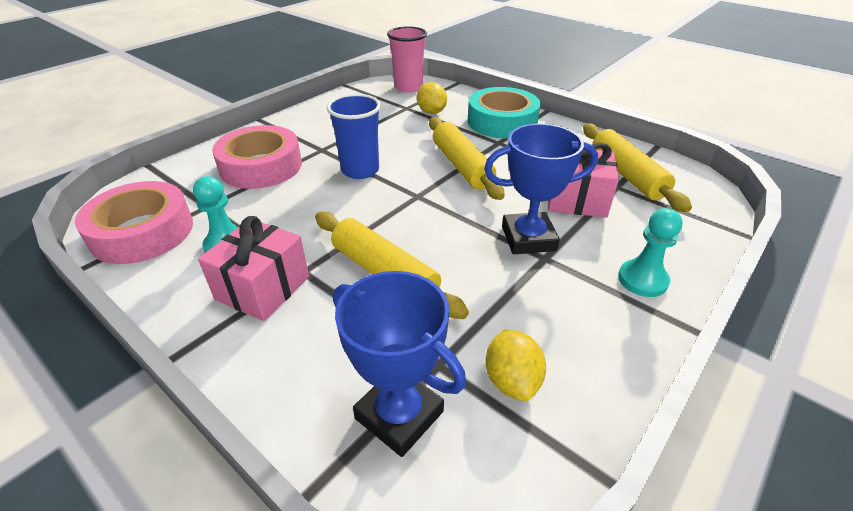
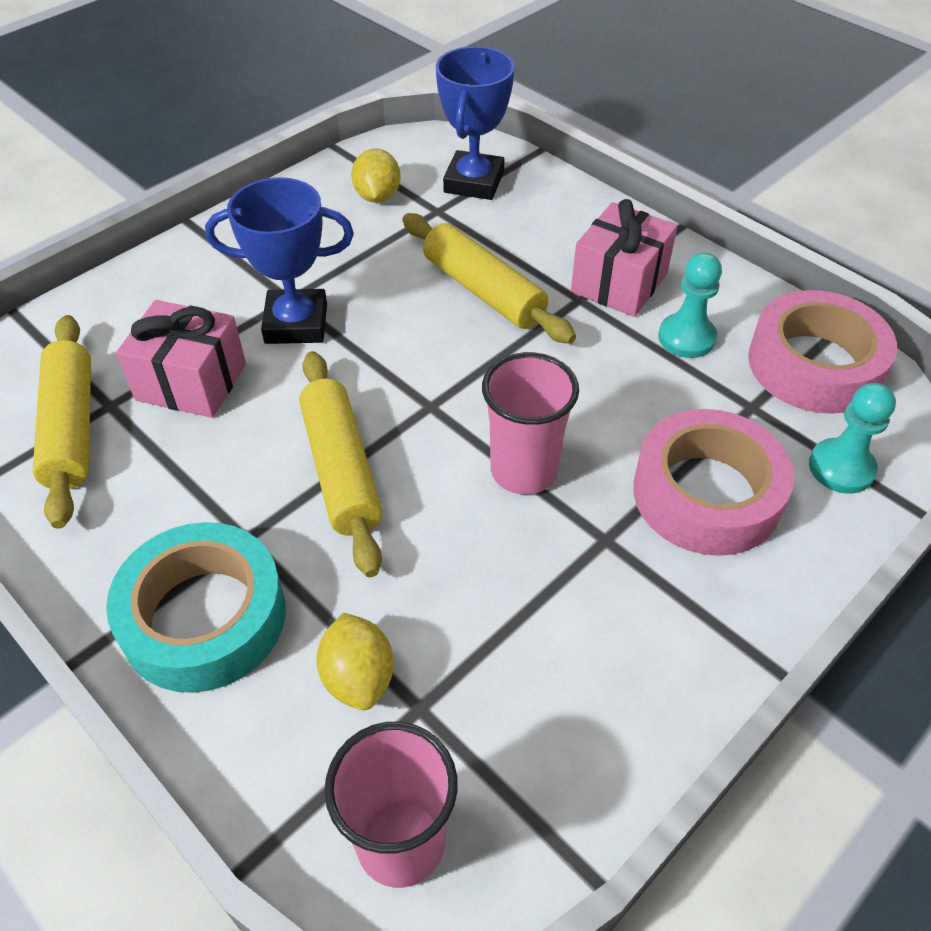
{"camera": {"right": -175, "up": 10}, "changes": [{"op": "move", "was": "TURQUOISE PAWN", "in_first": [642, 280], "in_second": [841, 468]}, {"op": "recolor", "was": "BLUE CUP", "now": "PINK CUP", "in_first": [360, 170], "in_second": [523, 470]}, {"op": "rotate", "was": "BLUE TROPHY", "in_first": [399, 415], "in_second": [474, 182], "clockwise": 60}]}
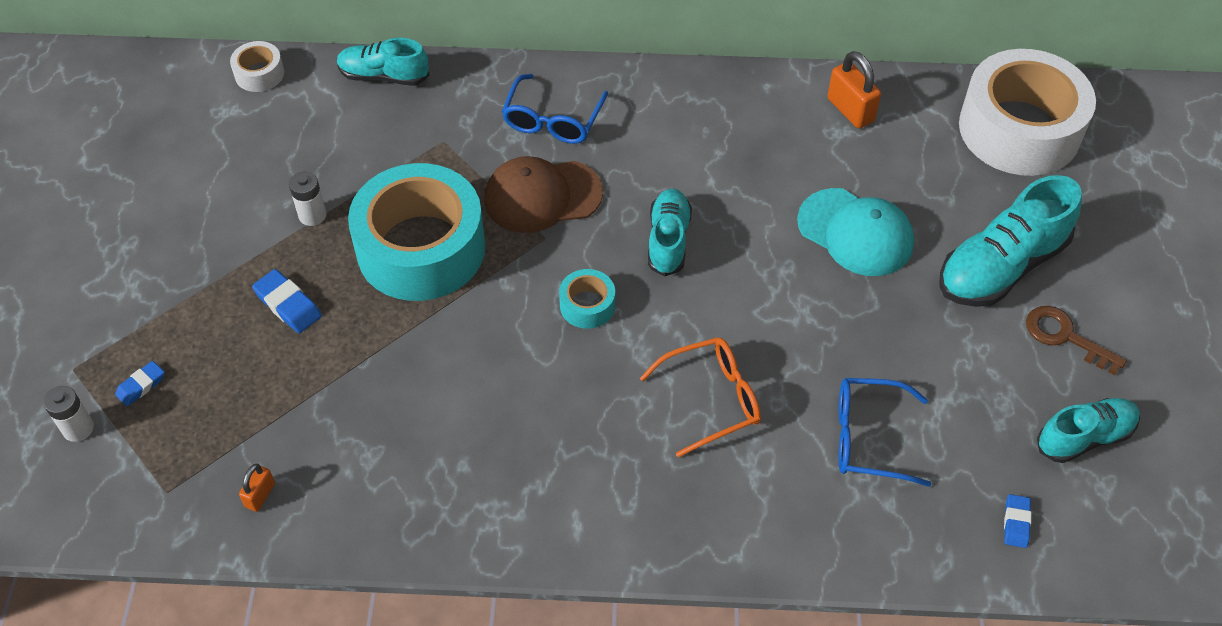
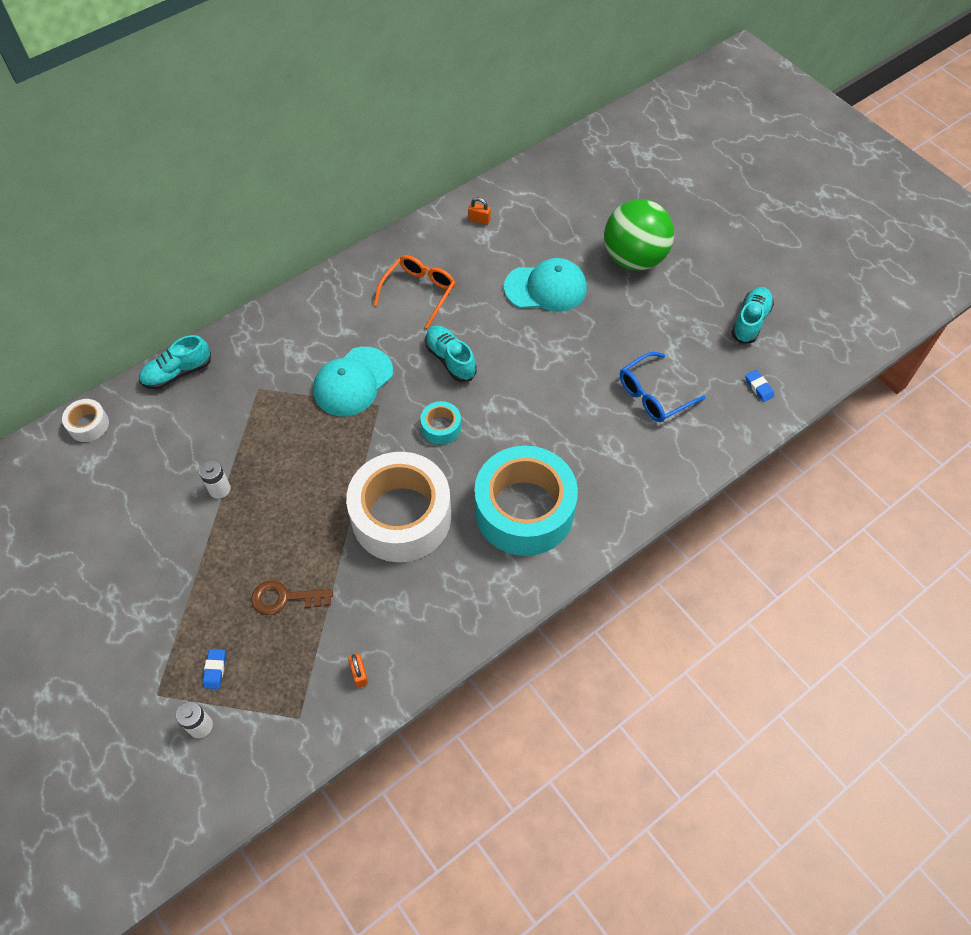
{"camera": {"right": -40, "up": 5}, "changes": [{"op": "delete", "was": "BLUE ERASER", "in_first": [288, 305]}, {"op": "delete", "was": "BLUE GLASSES", "in_first": [553, 120]}, {"op": "move", "was": "TURQUOISE TAPE", "in_first": [421, 248], "in_second": [524, 510]}, {"op": "move", "was": "ORANGE GLASSES", "in_first": [711, 400], "in_second": [419, 292]}, {"op": "move", "was": "WHITE TAPE", "in_first": [1019, 129], "in_second": [401, 516]}, {"op": "move", "was": "BROWN KEY", "in_first": [1065, 337], "in_second": [284, 598]}, {"op": "replace", "was": "TURQUOISE SHOE", "now": "GREEN BALL", "in_first": [1001, 266], "in_second": [634, 258]}, {"op": "recolor", "was": "BROWN CAP", "now": "TURQUOISE CAP", "in_first": [542, 196], "in_second": [353, 382]}, {"op": "resize", "was": "ORANGE PADLOCK", "in_first": [850, 110], "in_second": [479, 220], "ratio": 0.57}]}
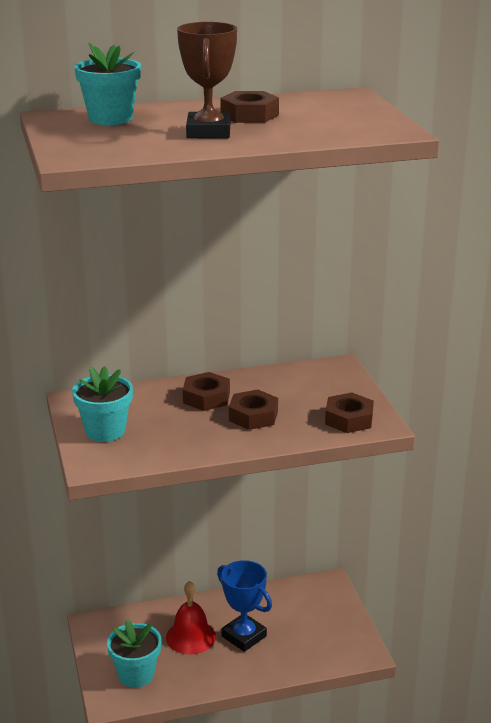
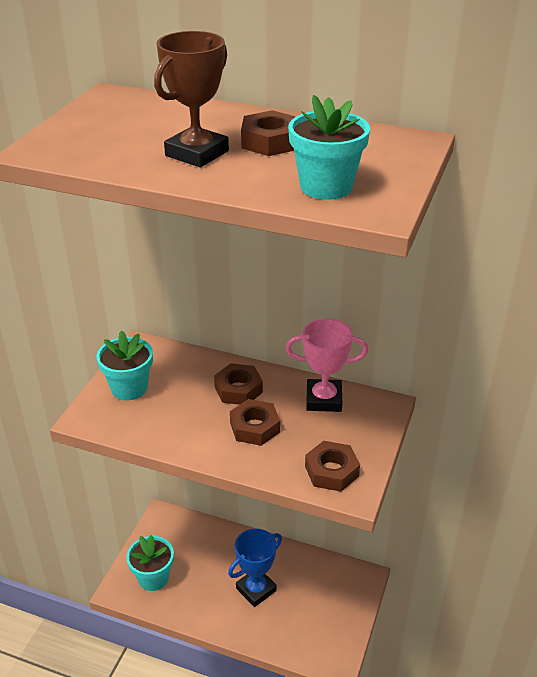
{"camera": {"right": 35, "up": 10}, "changes": [{"op": "delete", "was": "RED BELL", "in_first": [191, 637]}, {"op": "insert", "now": "PINK TROPHY", "in_second": [324, 399]}, {"op": "move", "was": "TURQUOISE FLOWER POT", "in_first": [110, 118], "in_second": [326, 187]}, {"op": "rotate", "was": "BLUE TROPHY", "in_first": [244, 636], "in_second": [256, 589], "clockwise": 60}]}
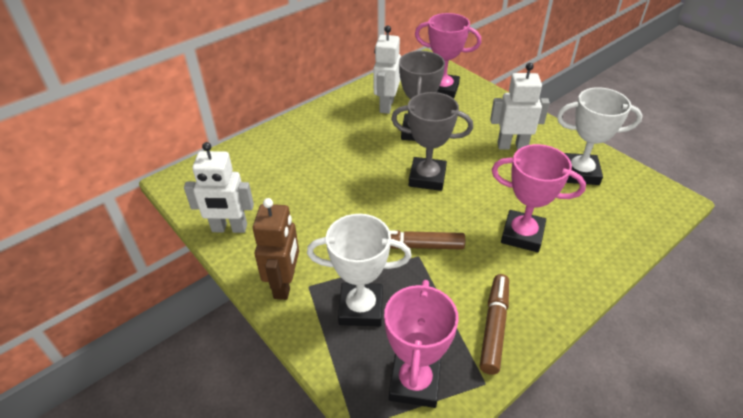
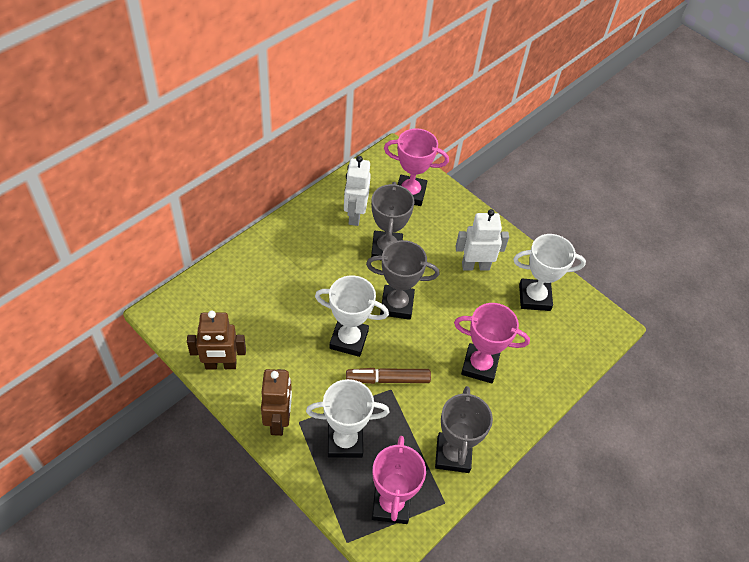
{"camera": {"right": -10, "up": 10}, "changes": [{"op": "insert", "now": "WHITE TROPHY", "in_second": [349, 340]}, {"op": "replace", "was": "BROWN MARKER", "now": "GREY TROPHY", "in_first": [494, 327], "in_second": [453, 455]}, {"op": "recolor", "was": "WHITE ROBOT", "now": "BROWN ROBOT", "in_first": [229, 228], "in_second": [221, 365]}]}
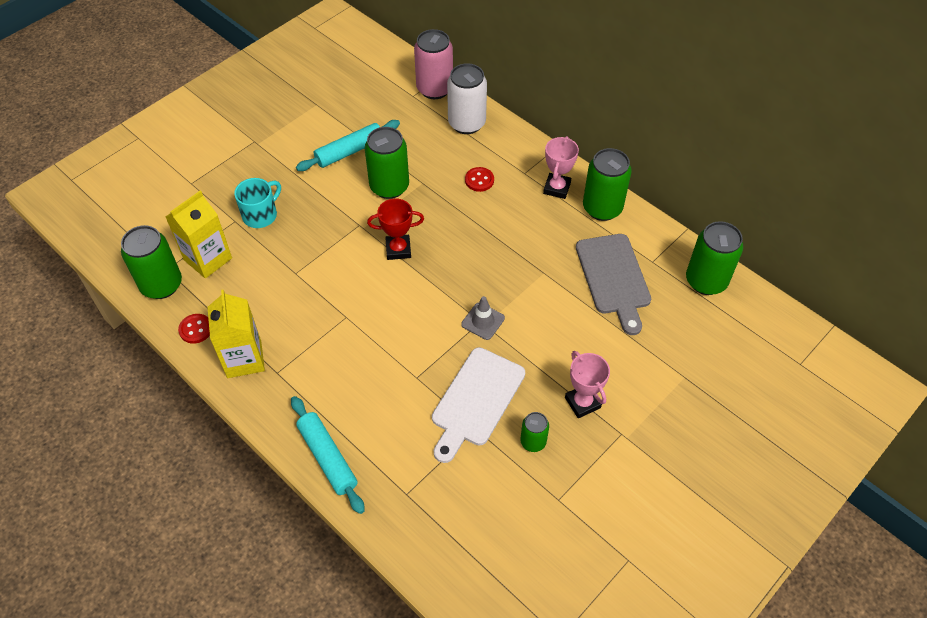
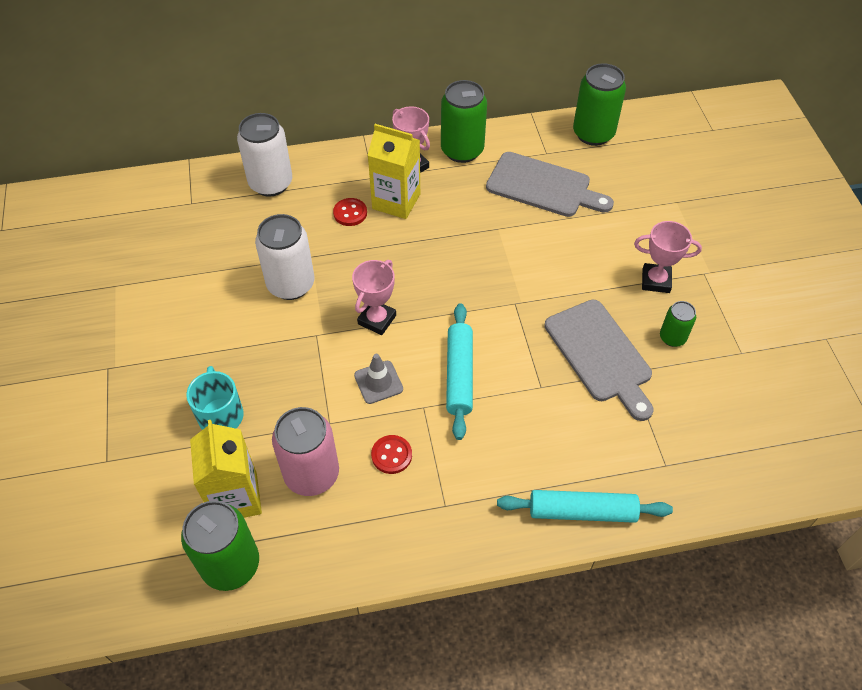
{"camera": {"right": -55, "up": 0}, "changes": [{"op": "move", "was": "RED BUTTON", "in_first": [196, 329], "in_second": [391, 455]}, {"op": "move", "was": "YELLOW CARTON", "in_first": [244, 359], "in_second": [396, 201]}, {"op": "move", "was": "TURQUOISE ROLLING PIN", "in_first": [349, 151], "in_second": [459, 375]}, {"op": "move", "was": "PINK CAN", "in_first": [434, 89], "in_second": [311, 474]}, {"op": "move", "was": "GREY TRAFFIC CONE", "in_first": [483, 321], "in_second": [378, 382]}, {"op": "recolor", "was": "GREEN CAN", "now": "WHITE CAN", "in_first": [389, 187], "in_second": [291, 284]}, {"op": "recolor", "was": "RED TROPHY", "now": "PINK TROPHY", "in_first": [398, 249], "in_second": [377, 320]}, {"op": "recolor", "was": "WHITE CUTTING BOARD", "now": "GREY CUTTING BOARD", "in_first": [476, 400], "in_second": [600, 355]}]}
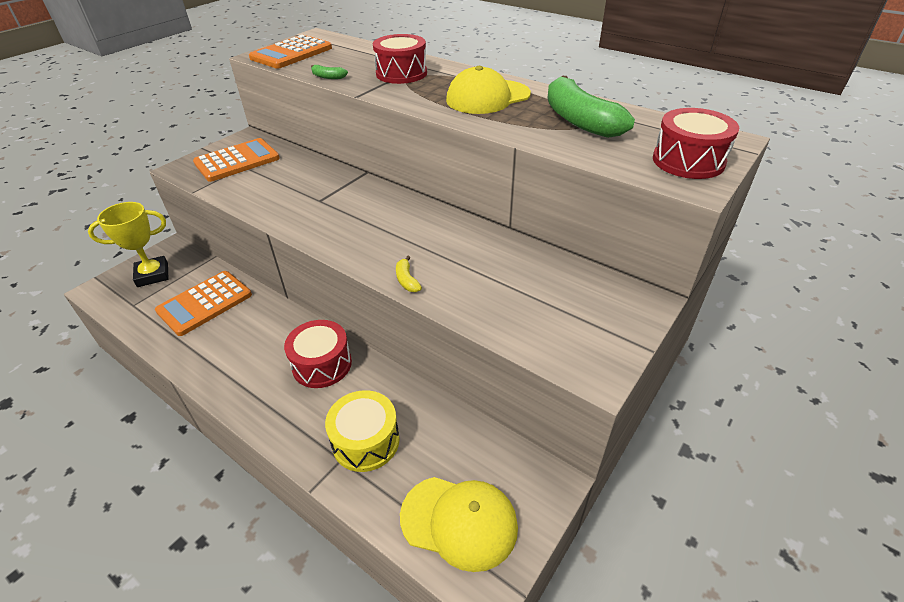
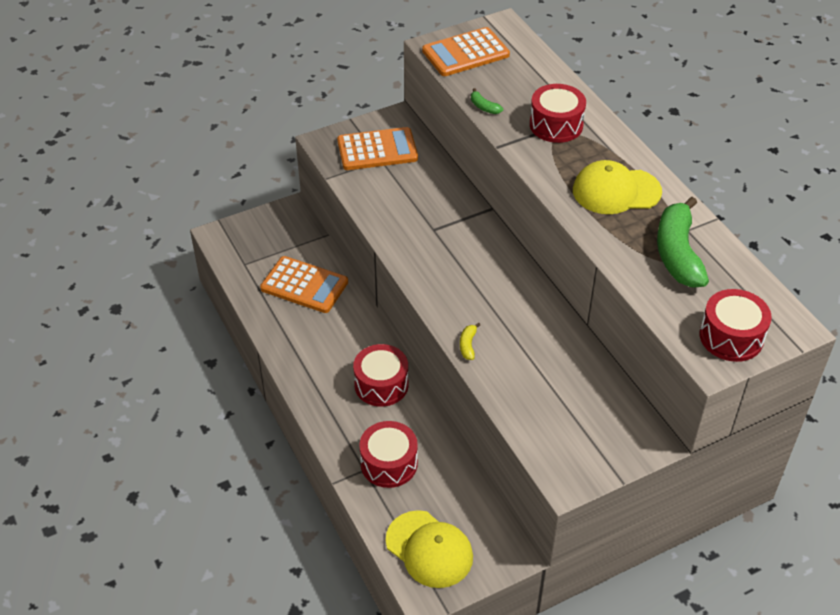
{"camera": {"right": 25, "up": 5}, "changes": [{"op": "delete", "was": "YELLOW TROPHY", "in_first": [153, 275]}, {"op": "recolor", "was": "YELLOW DRUM", "now": "RED DRUM", "in_first": [366, 441], "in_second": [389, 463]}, {"op": "rotate", "was": "ORANGE CALCULATOR", "in_first": [205, 303], "in_second": [304, 285], "clockwise": -135}]}
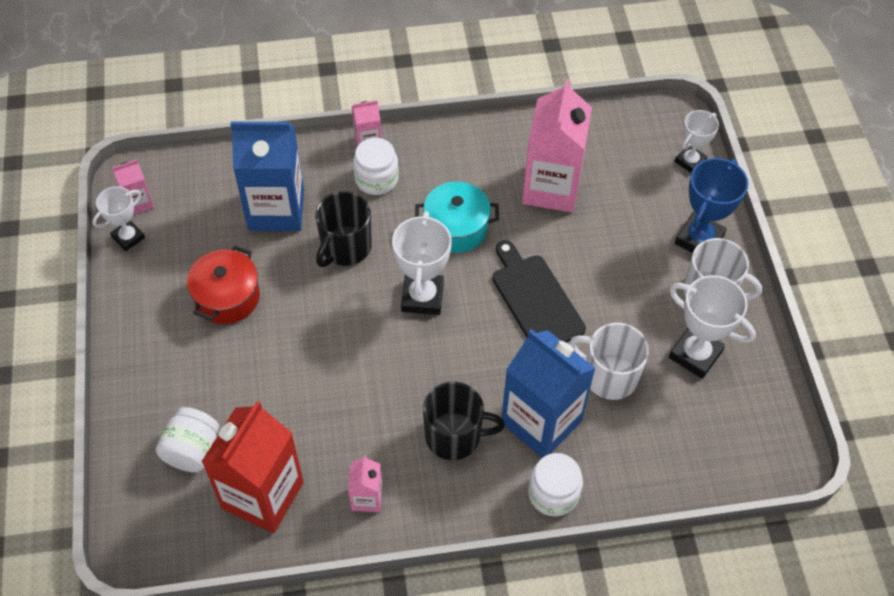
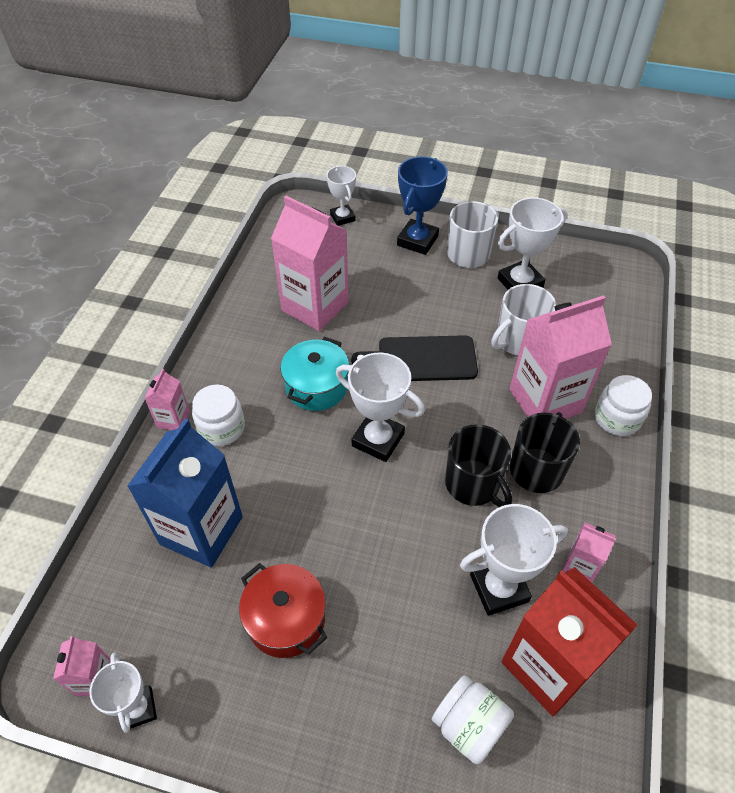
{"camera": {"right": -65, "up": -5}, "changes": [{"op": "insert", "now": "WHITE TROPHY", "in_second": [499, 588]}, {"op": "move", "was": "BLACK MUG", "in_first": [345, 247], "in_second": [473, 484]}, {"op": "recolor", "was": "BLUE CARTON", "now": "PINK CARTON", "in_first": [541, 422], "in_second": [545, 401]}, {"op": "rotate", "was": "BLUE TROPHY", "in_first": [699, 239], "in_second": [417, 241], "clockwise": 60}]}
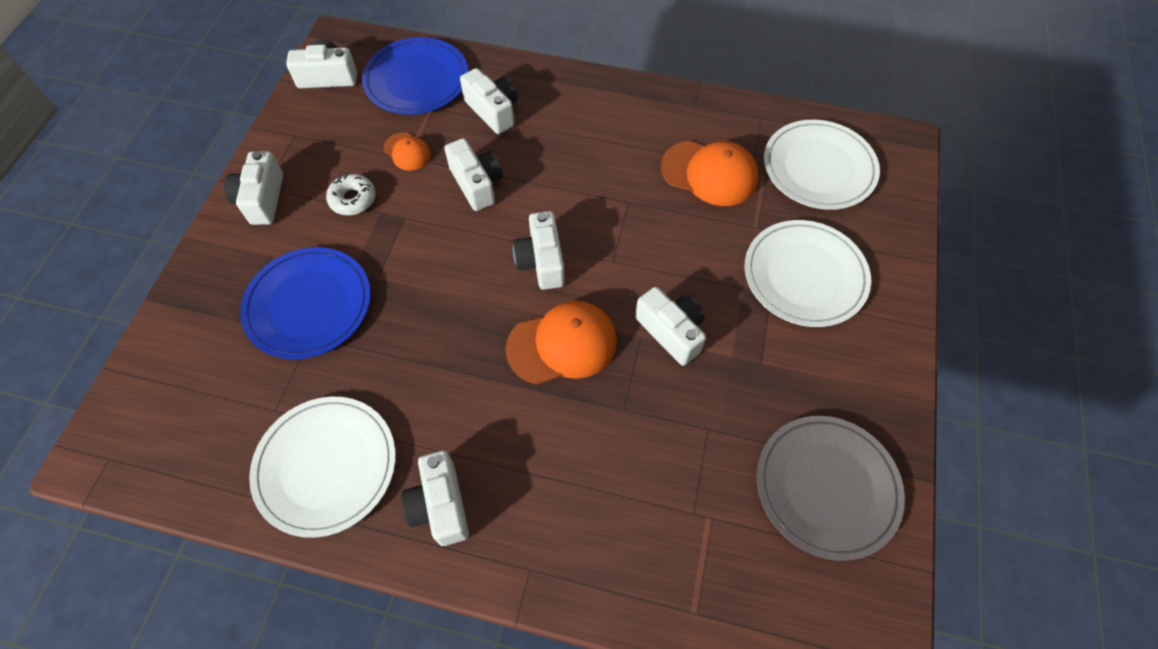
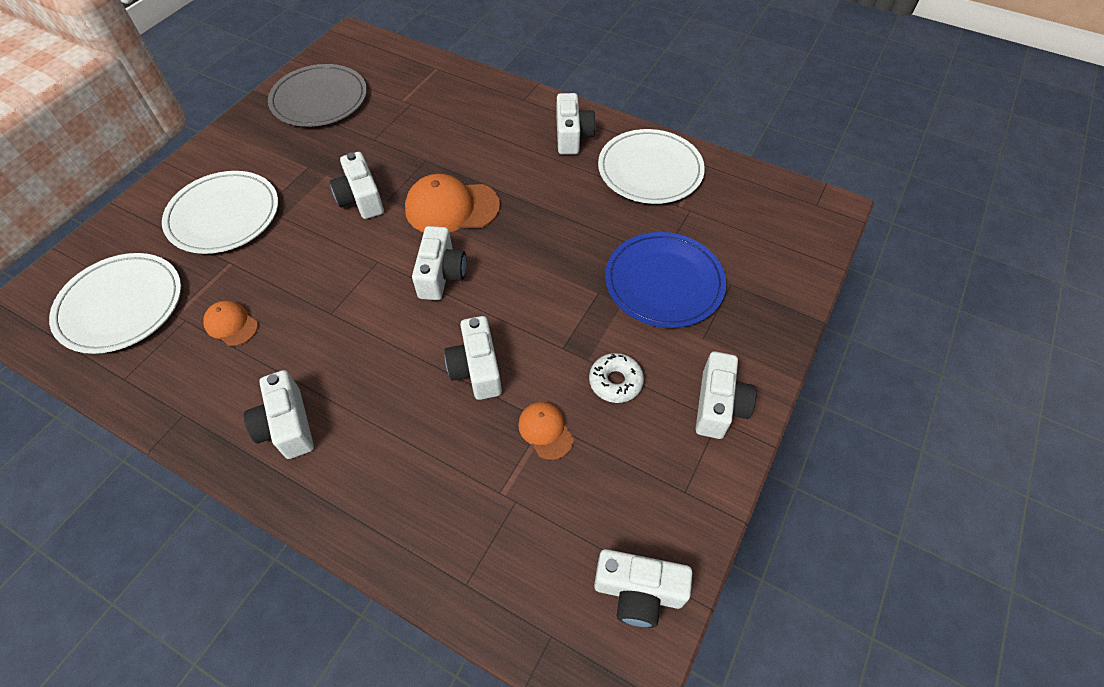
{"camera": {"right": -165, "up": -5}, "changes": [{"op": "delete", "was": "BLUE PLATE", "in_first": [416, 80]}, {"op": "move", "was": "WHITE CAMERA", "in_first": [493, 111], "in_second": [287, 426]}, {"op": "resize", "was": "ORANGE CAP", "in_first": [709, 173], "in_second": [231, 324], "ratio": 0.54}]}
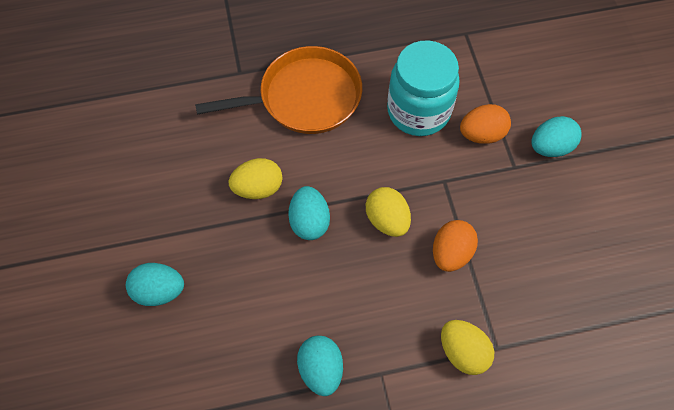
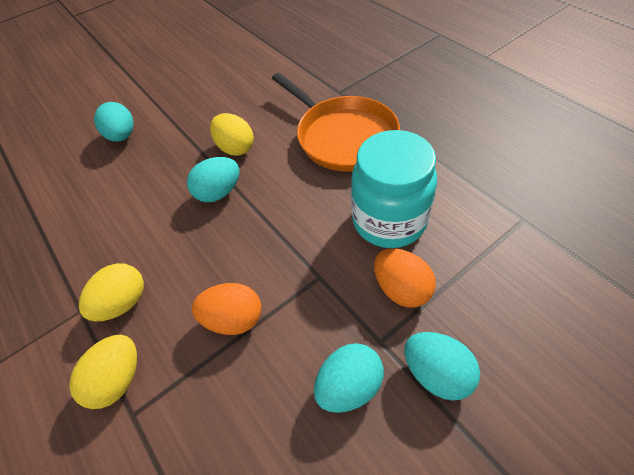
{"camera": {"right": 70, "up": -10}, "changes": [{"op": "move", "was": "TURQUOISE EGG", "in_first": [321, 369], "in_second": [349, 386]}, {"op": "move", "was": "YELLOW EGG", "in_first": [387, 220], "in_second": [123, 303]}]}
